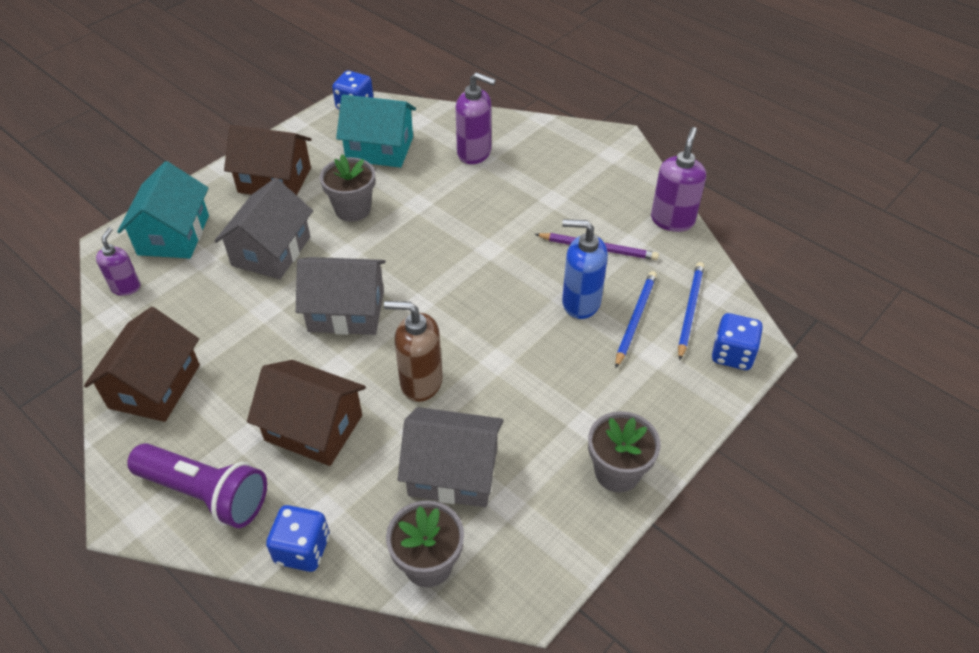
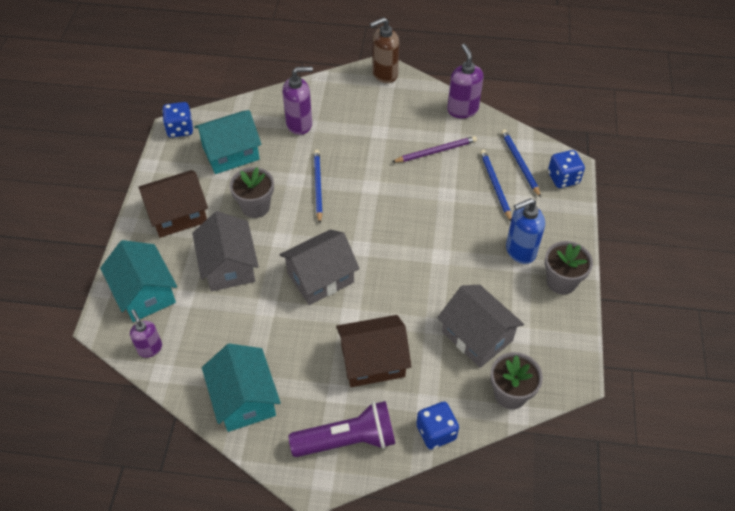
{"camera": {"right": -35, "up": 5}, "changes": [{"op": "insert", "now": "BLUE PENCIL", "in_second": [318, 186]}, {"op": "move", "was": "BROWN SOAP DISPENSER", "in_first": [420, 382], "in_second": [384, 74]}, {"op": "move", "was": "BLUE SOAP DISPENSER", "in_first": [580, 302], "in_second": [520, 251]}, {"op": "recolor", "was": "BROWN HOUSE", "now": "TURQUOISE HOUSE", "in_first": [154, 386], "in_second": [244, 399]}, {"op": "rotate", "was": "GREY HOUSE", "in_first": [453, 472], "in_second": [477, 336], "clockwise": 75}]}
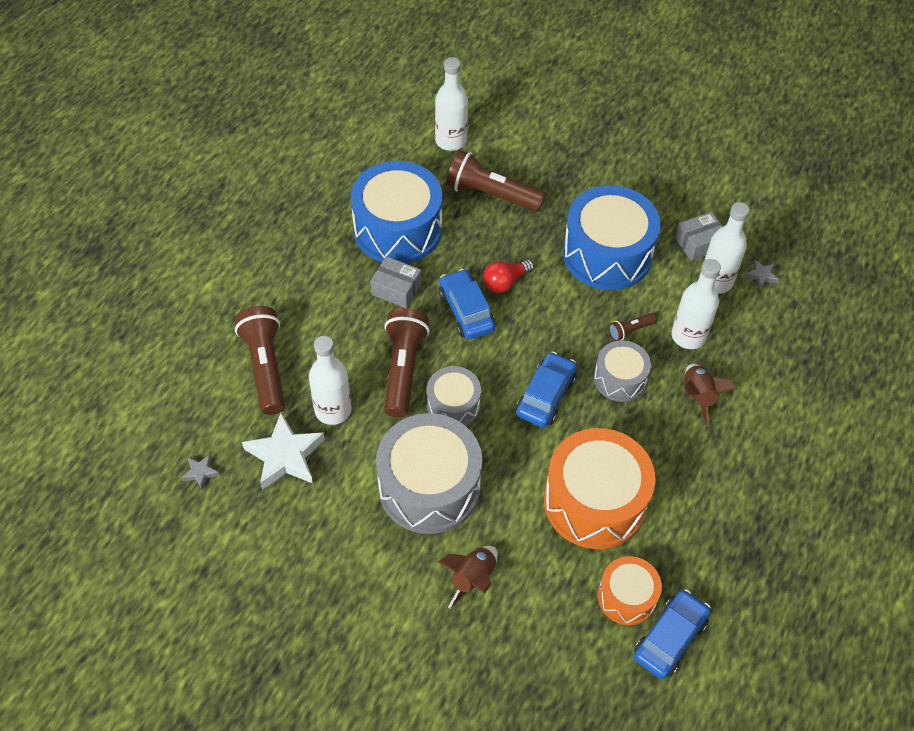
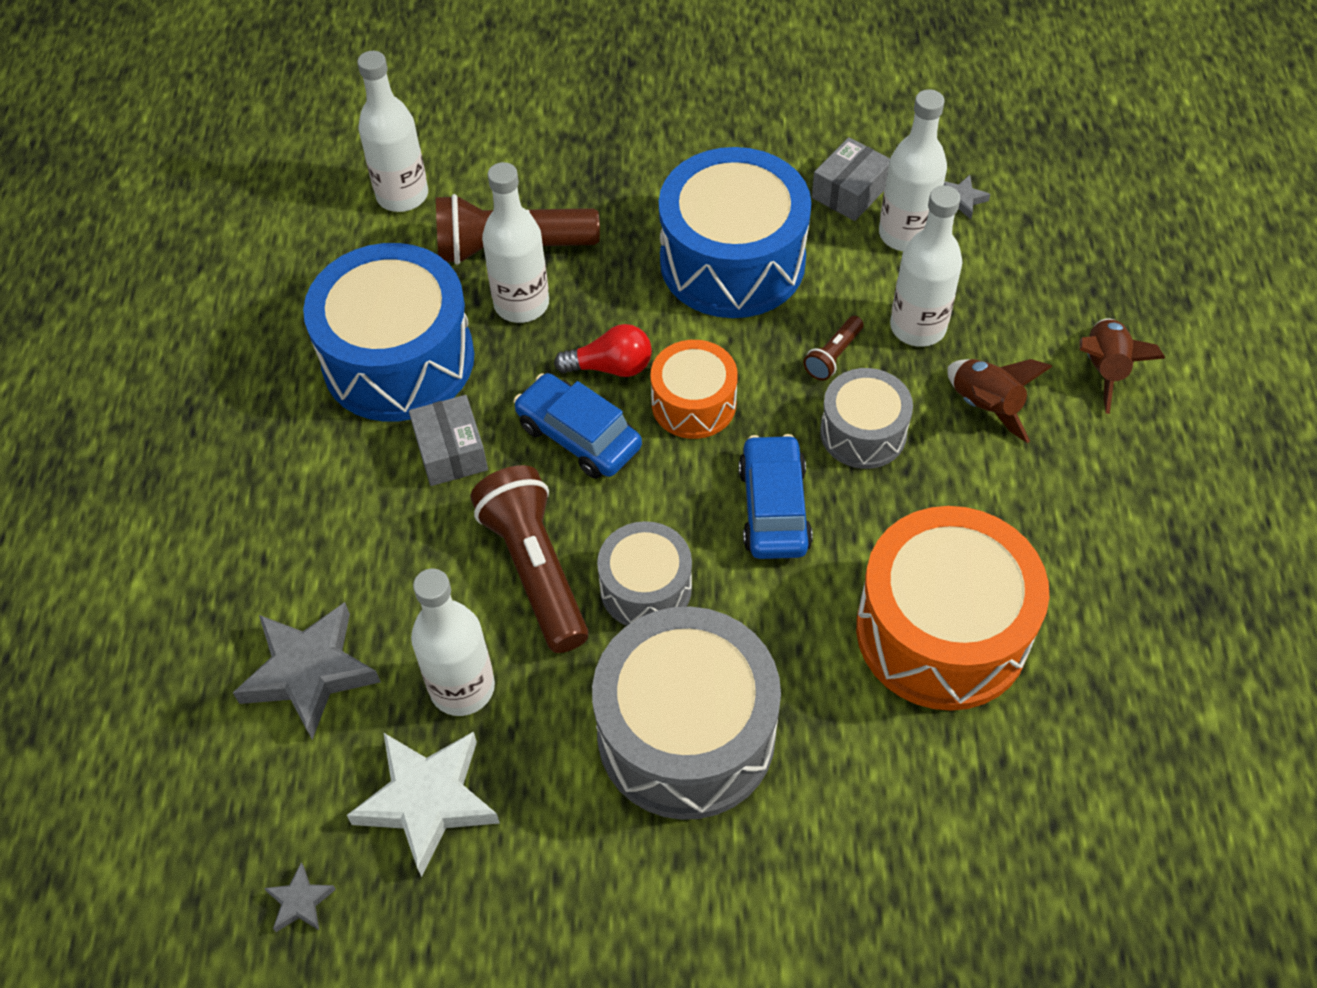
{"camera": {"right": -25, "up": 0}, "changes": [{"op": "delete", "was": "BLUE CAR", "in_first": [670, 638]}, {"op": "insert", "now": "WHITE BOTTLE", "in_second": [521, 304]}, {"op": "move", "was": "BROWN ROCKET", "in_first": [472, 578], "in_second": [1104, 370]}, {"op": "move", "was": "ORANGE DRUM", "in_first": [626, 597], "in_second": [693, 403]}, {"op": "replace", "was": "BROWN FLASHLIGHT", "now": "GREY STAR", "in_first": [265, 367], "in_second": [309, 672]}, {"op": "rotate", "was": "GREY BOX", "in_first": [396, 289], "in_second": [451, 452], "clockwise": 75}, {"op": "rotate", "was": "RED LIGHT BULB", "in_first": [505, 282], "in_second": [611, 367], "clockwise": -120}]}
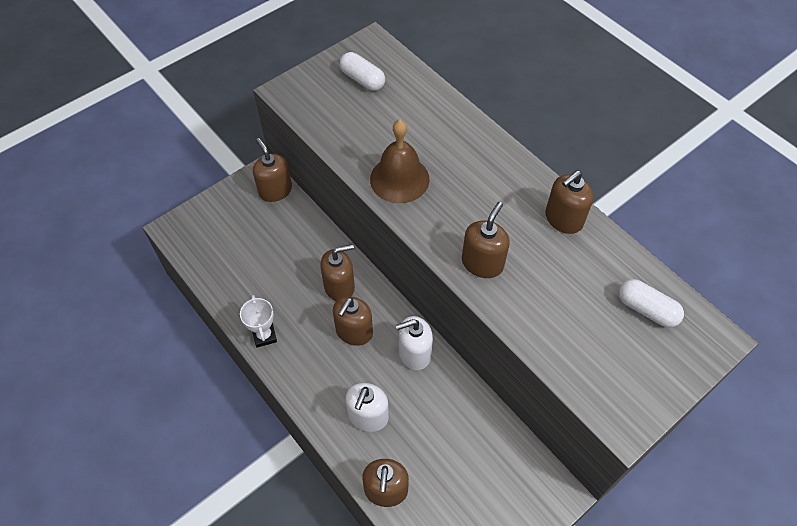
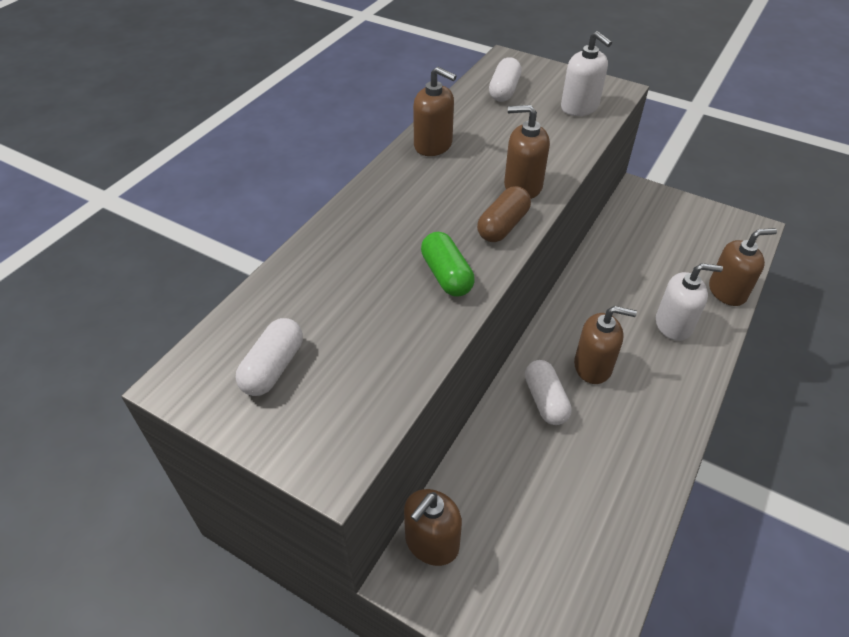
{"camera": {"right": -110, "up": -10}, "changes": [{"op": "delete", "was": "WHITE TROPHY", "in_first": [264, 336]}, {"op": "insert", "now": "BROWN CAPSULE", "in_second": [503, 226]}, {"op": "move", "was": "WHITE SOAP DISPENSER", "in_first": [414, 353], "in_second": [579, 107]}, {"op": "replace", "was": "BROWN SOAP DISPENSER", "now": "WHITE CAPSULE", "in_first": [339, 286], "in_second": [545, 400]}, {"op": "replace", "was": "BROWN BELL", "now": "GREEN CAPSULE", "in_first": [399, 179], "in_second": [446, 275]}]}
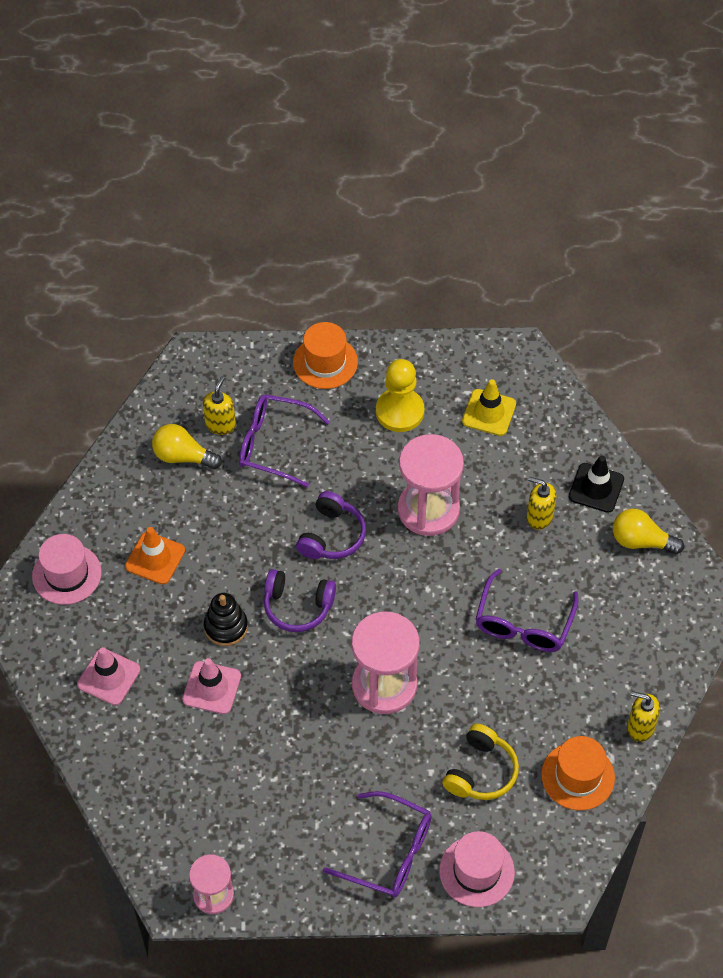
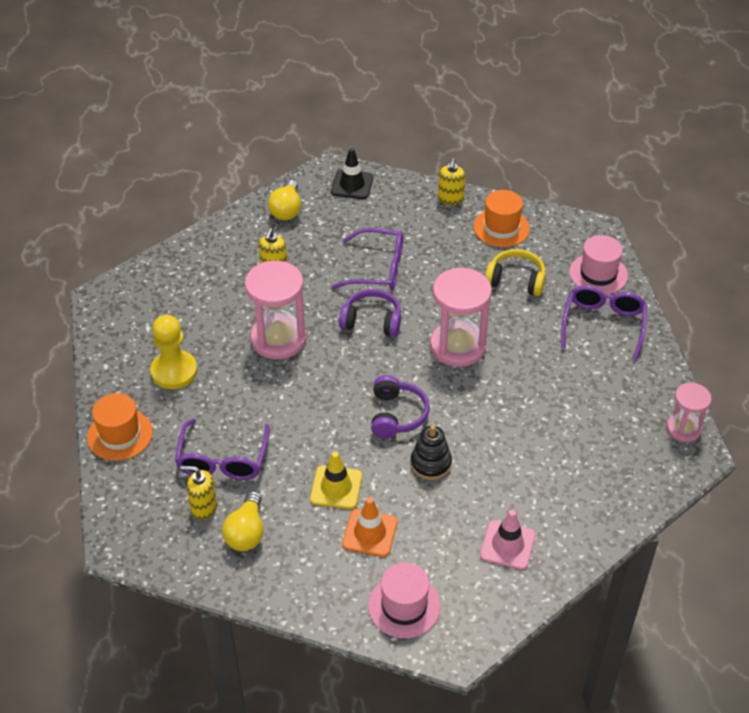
{"camera": {"right": -100, "up": -10}, "changes": [{"op": "delete", "was": "PINK TRAFFIC CONE", "in_first": [212, 688]}, {"op": "move", "was": "PURPLE HEADPHONES", "in_first": [332, 536], "in_second": [372, 321]}, {"op": "move", "was": "YELLOW TRAFFIC CONE", "in_first": [489, 413], "in_second": [336, 487]}, {"op": "move", "was": "BLACK TRAFFIC CONE", "in_first": [596, 488], "in_second": [352, 185]}]}
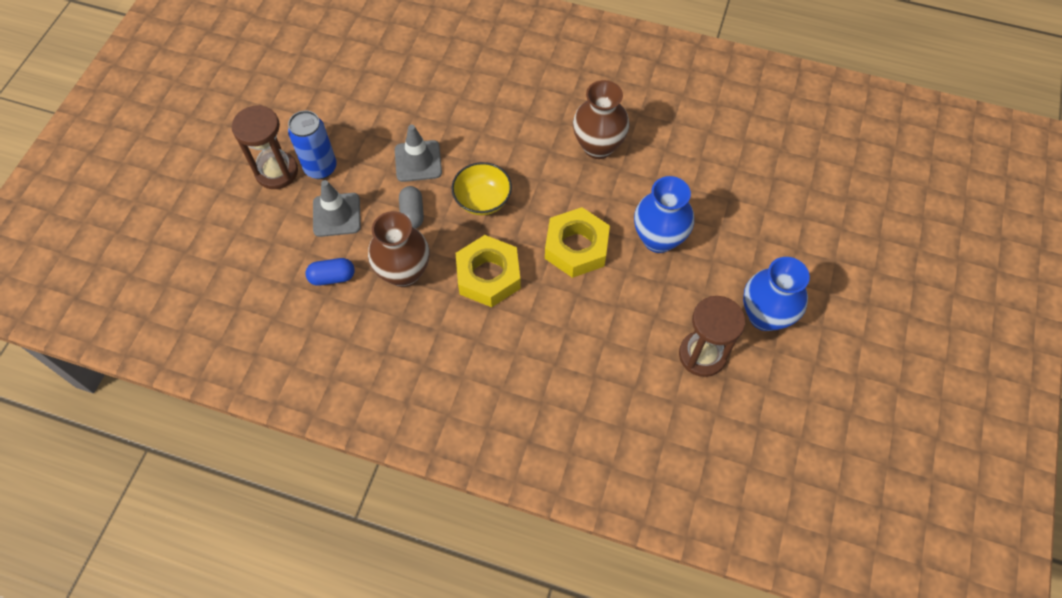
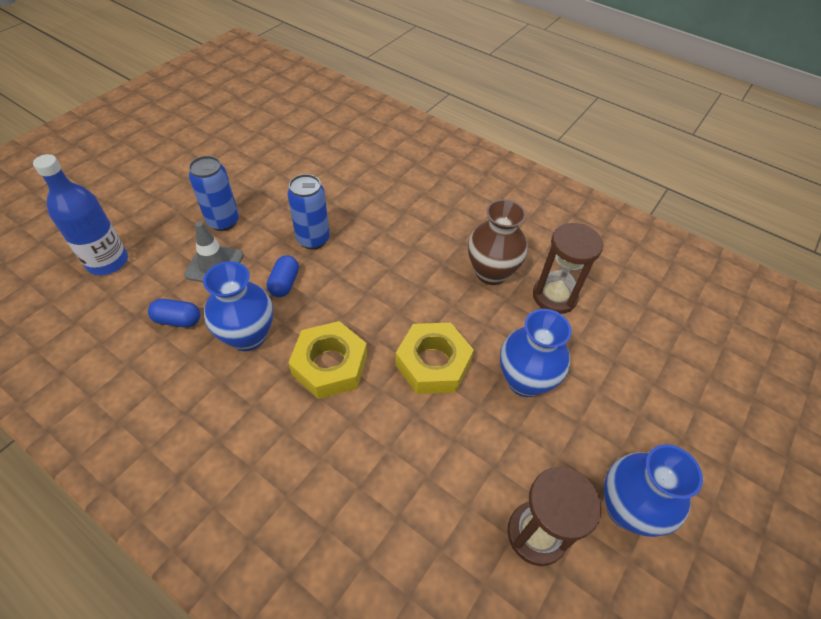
{"camera": {"right": 15, "up": -10}, "changes": [{"op": "delete", "was": "YELLOW BOWL", "in_first": [482, 200]}, {"op": "insert", "now": "BLUE BOTTLE", "in_second": [107, 262]}, {"op": "move", "was": "BROWN HOURGLASS", "in_first": [277, 172], "in_second": [554, 296]}, {"op": "replace", "was": "GREY TRAFFIC CONE", "now": "BLUE CAN", "in_first": [418, 161], "in_second": [313, 239]}, {"op": "recolor", "was": "BROWN VASE", "now": "BLUE VASE", "in_first": [404, 272], "in_second": [248, 336]}, {"op": "recolor", "was": "GREY CAPSULE", "now": "BLUE CAPSULE", "in_first": [412, 213], "in_second": [284, 283]}]}
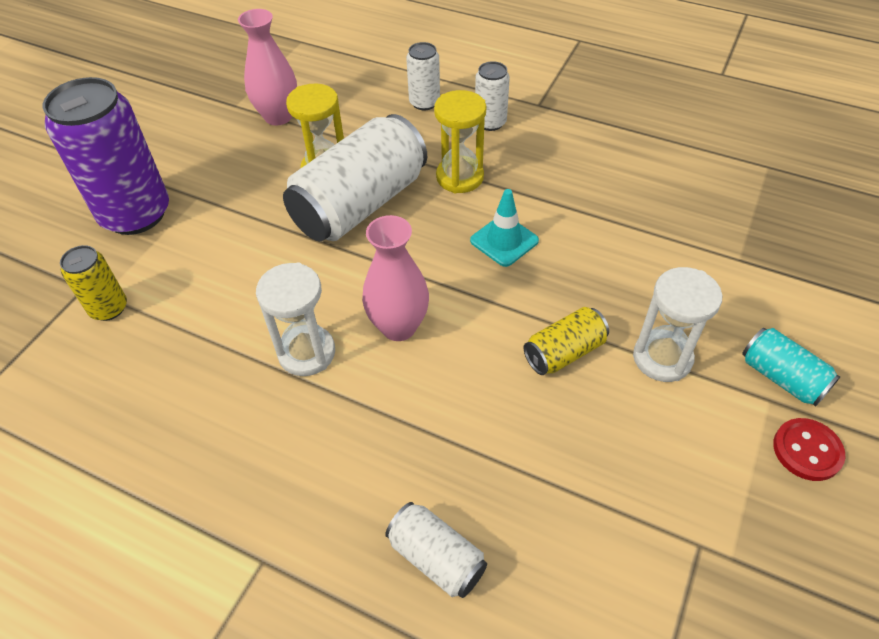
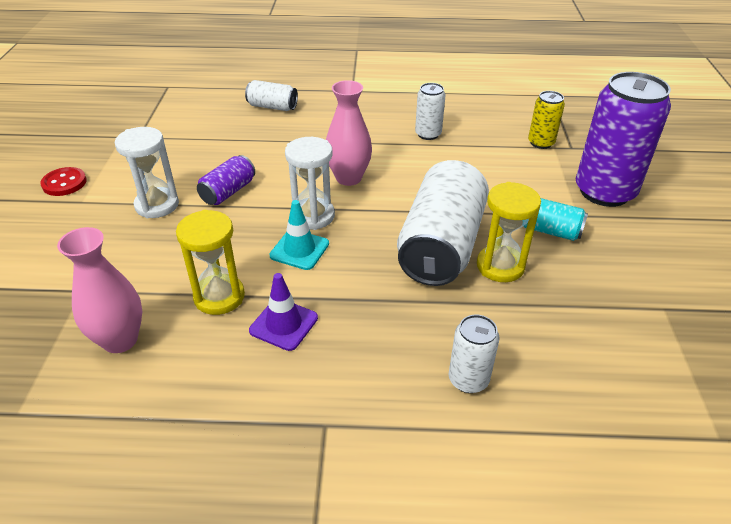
{"camera": {"right": 155, "up": -10}, "changes": [{"op": "insert", "now": "PURPLE TRAFFIC CONE", "in_second": [283, 324]}, {"op": "move", "was": "PINK VASE", "in_first": [278, 116], "in_second": [120, 340]}, {"op": "move", "was": "WHITE HOURGLASS", "in_first": [306, 353], "in_second": [313, 216]}, {"op": "move", "was": "YELLOW HOURGLASS", "in_first": [459, 177], "in_second": [219, 297]}, {"op": "move", "was": "WHITE CAN", "in_first": [490, 122], "in_second": [428, 134]}, {"op": "move", "was": "TURQUOISE CAN", "in_first": [781, 377], "in_second": [549, 230]}, {"op": "recolor", "was": "YELLOW CAN", "now": "PURPLE CAN", "in_first": [564, 352], "in_second": [228, 192]}]}
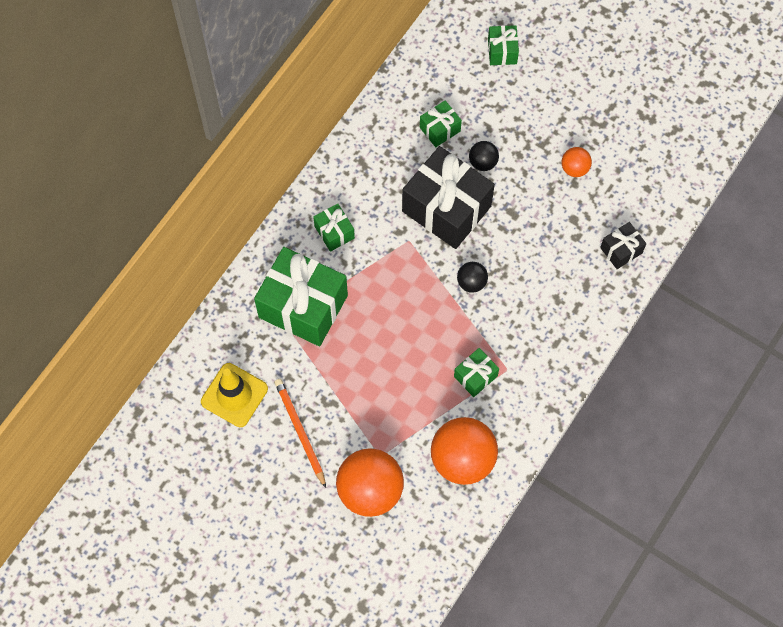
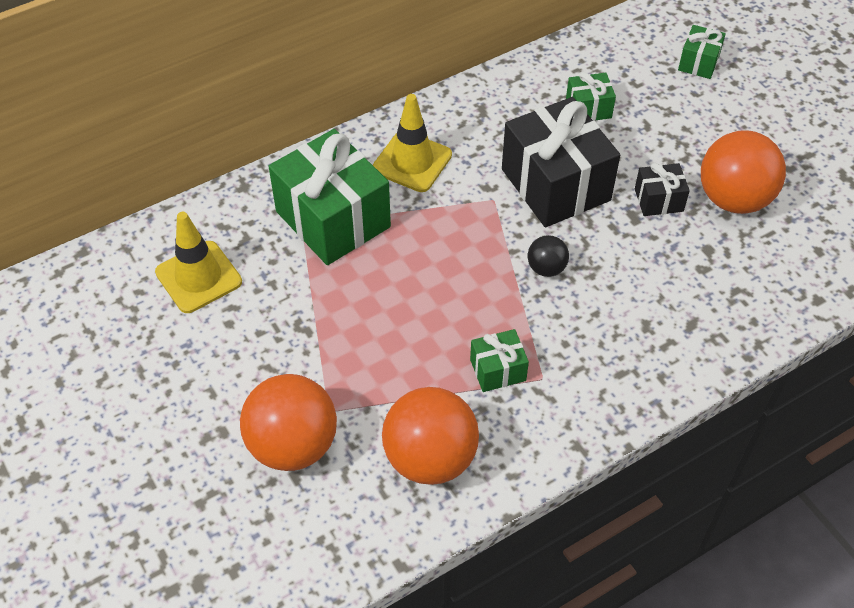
{"camera": {"right": 25, "up": -15}, "changes": [{"op": "delete", "was": "ORANGE PENCIL", "in_first": [300, 432]}, {"op": "delete", "was": "BLACK BALL", "in_first": [483, 162]}, {"op": "move", "was": "BLACK GIFT", "in_first": [621, 250], "in_second": [658, 200]}, {"op": "replace", "was": "GREEN GIFT", "now": "YELLOW TRAFFIC CONE", "in_first": [334, 232], "in_second": [412, 162]}, {"op": "resize", "was": "ORANGE BALL", "in_first": [574, 168], "in_second": [733, 199], "ratio": 2.06}]}
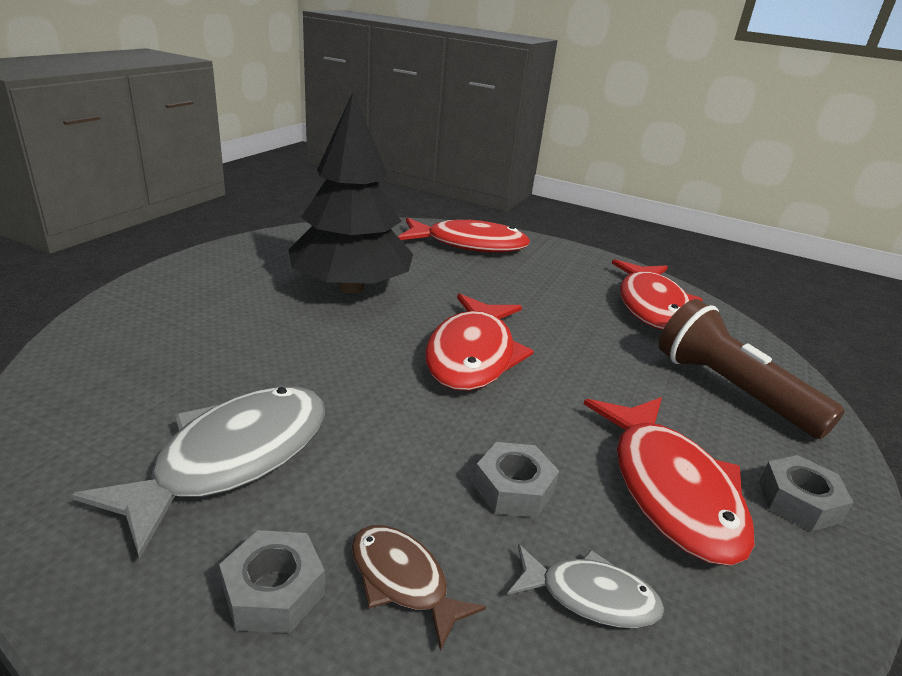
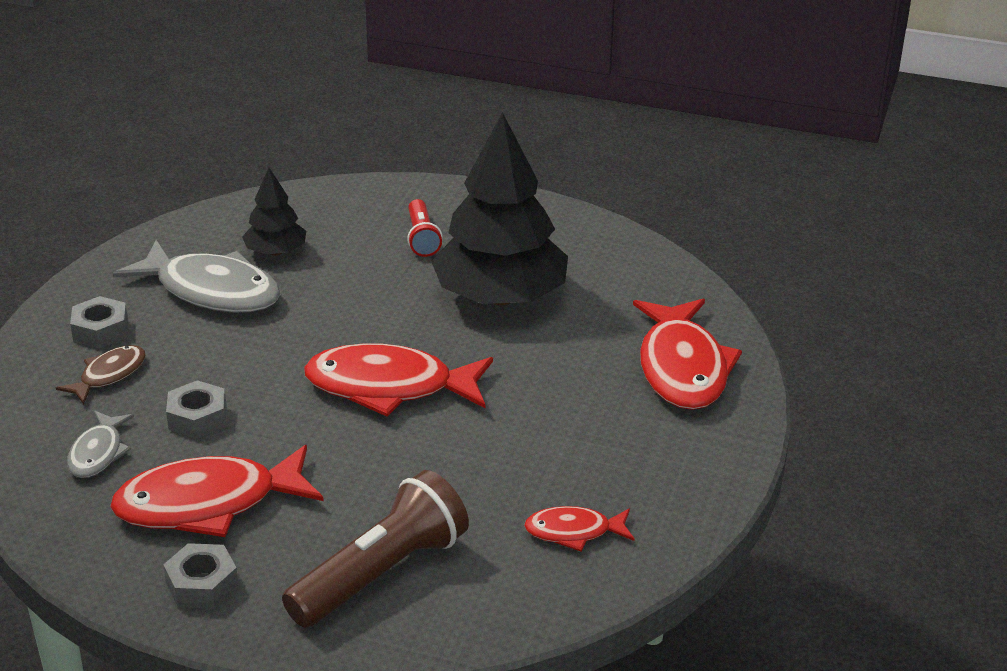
{"camera": {"right": 85, "up": 5}, "changes": [{"op": "insert", "now": "BLACK TREE", "in_second": [275, 252]}, {"op": "insert", "now": "RED FLASHLIGHT", "in_second": [422, 238]}, {"op": "resize", "was": "RED FISH", "in_first": [652, 306], "in_second": [574, 532], "ratio": 0.52}]}
